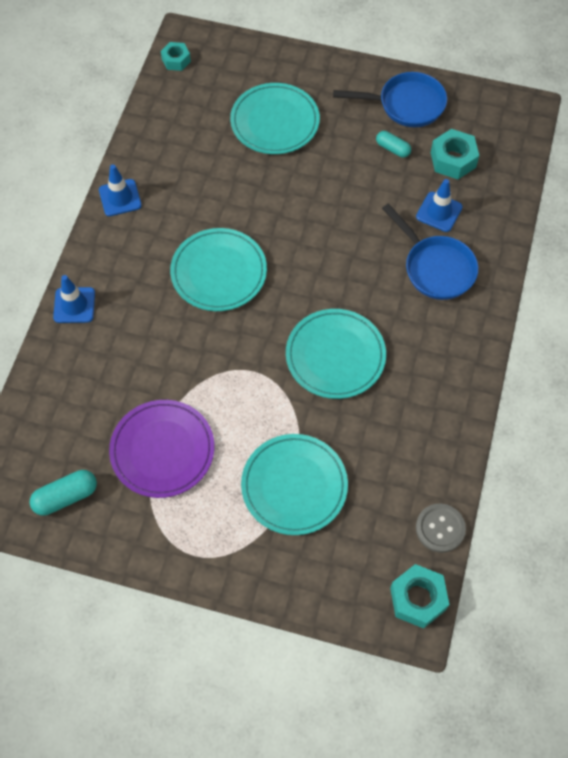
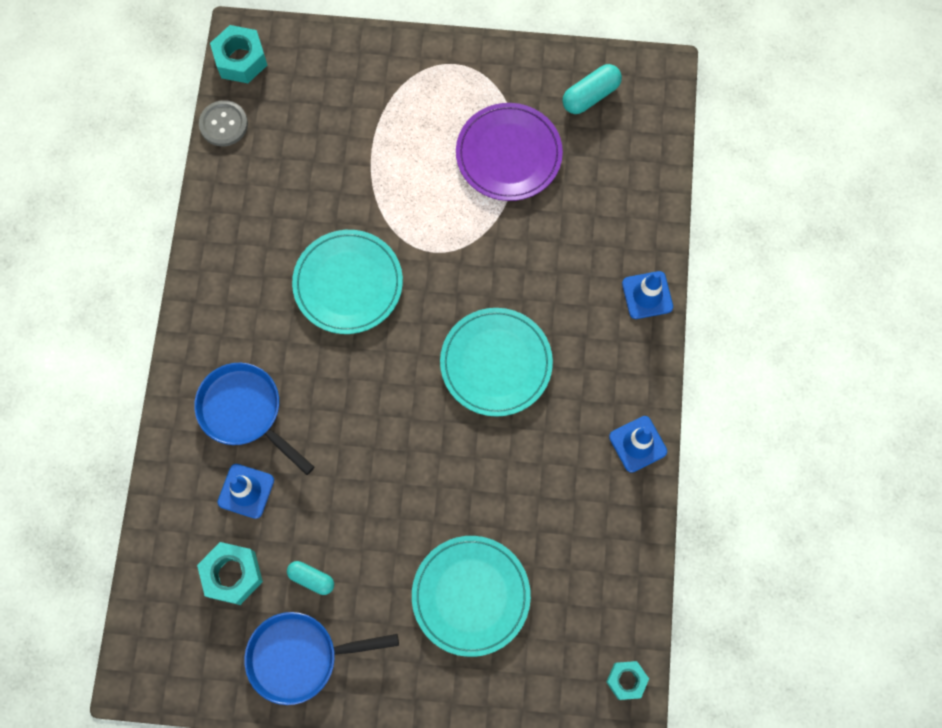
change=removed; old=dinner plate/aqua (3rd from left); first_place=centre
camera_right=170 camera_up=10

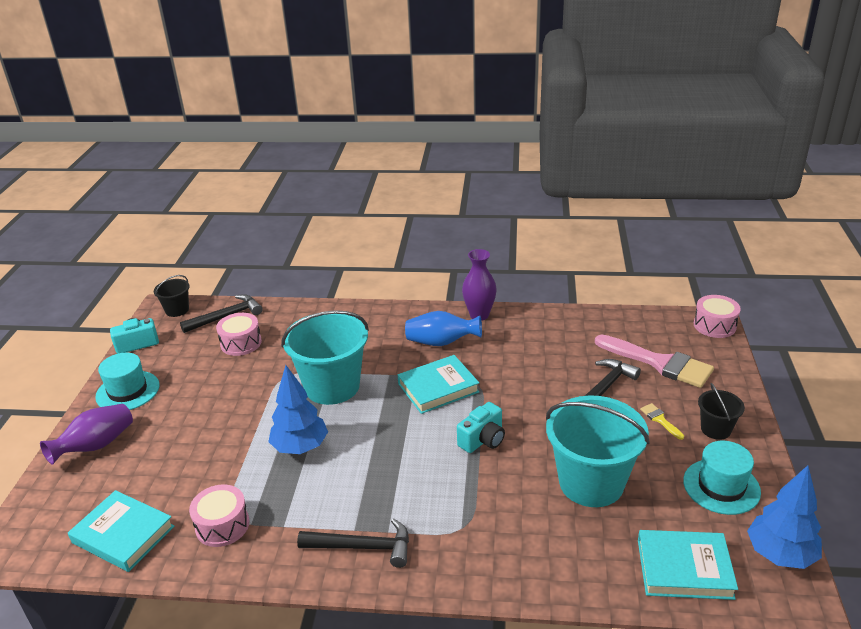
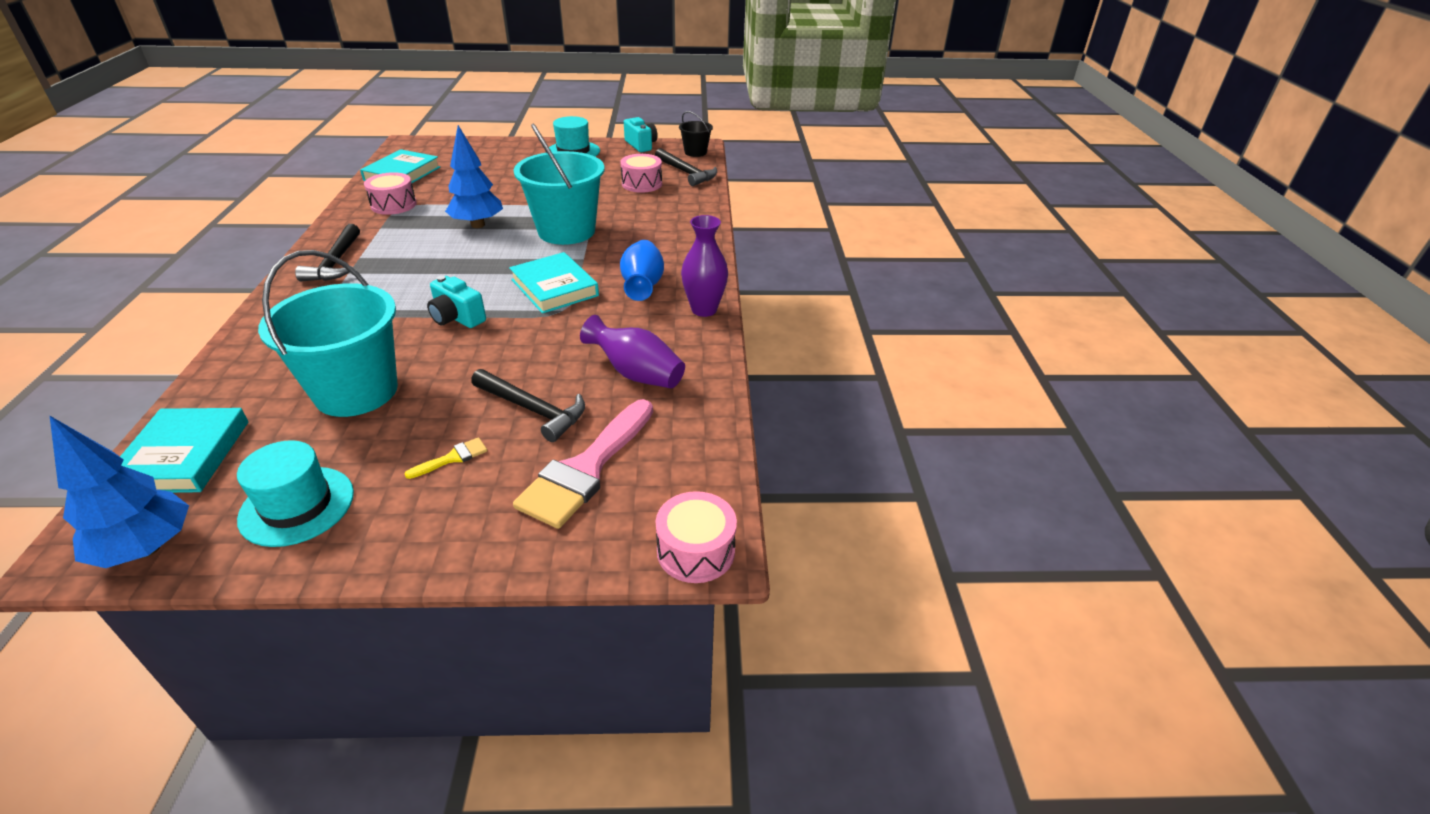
change=removed; old=pail/black (2nd from left); first_place=middle right
change=moved; old=flower vase/purple (1st from left); first_place=bottom left; second_place=centre
camera_right=80 camera_up=5

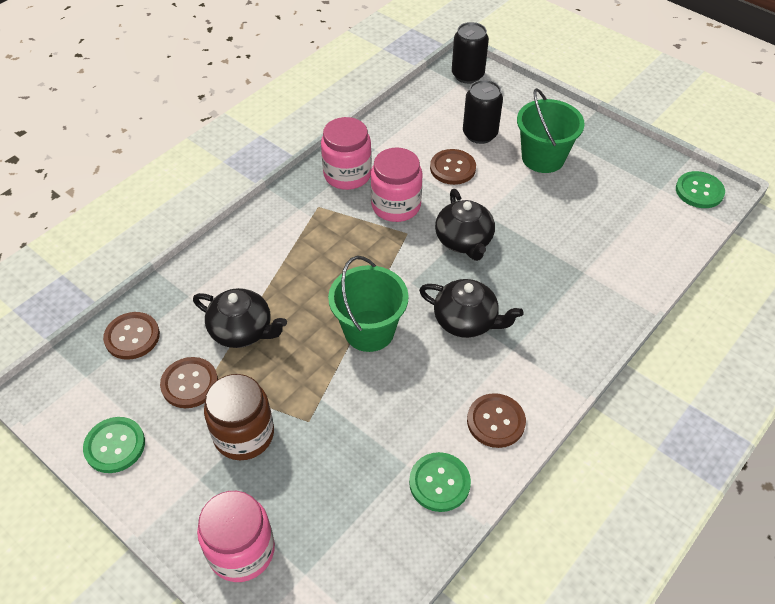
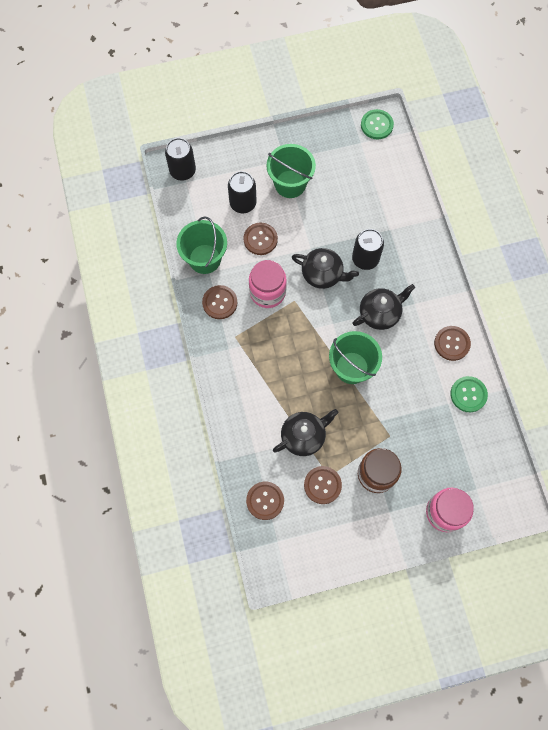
change=removed; old=sewing button/green (1st from left); first_place=bottom left
change=added; new=pail/green (1st from left); second_place=centre
change=added; new=soda can/black (3rd from left); second_place=middle right
change=replaced; old=jam jar/rosy (2nd from left); new=sewing button/dark brown (1st from left); first_place=top centre; second_place=centre
camera_right=-55 camera_up=20

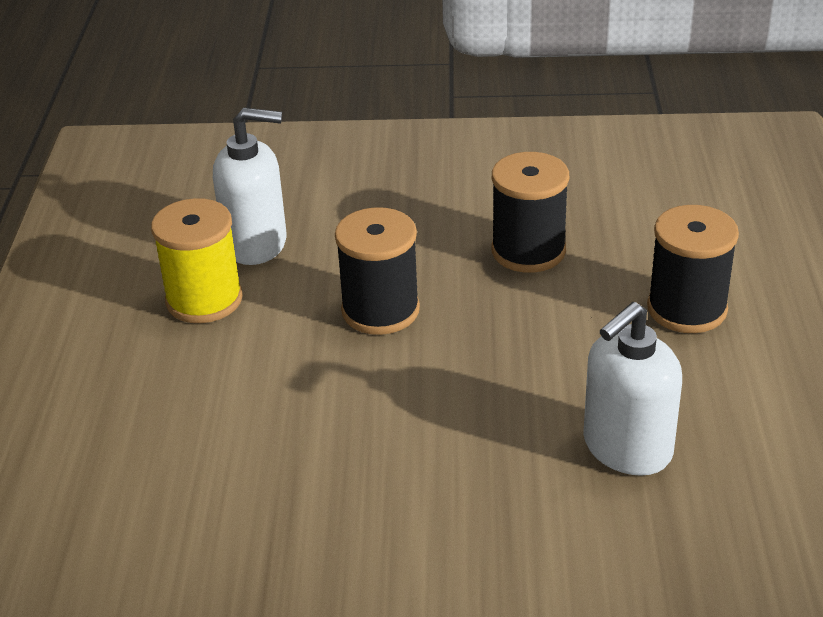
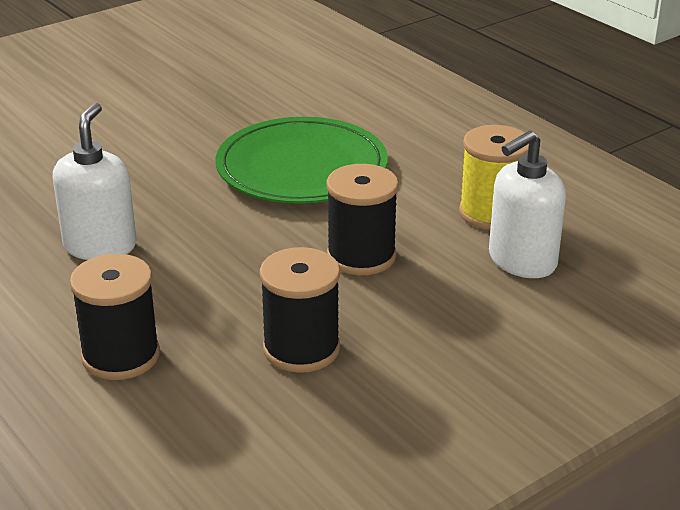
change=added; new=dinner plate/green; second_place=top centre
camera_right=140 camera_up=-5

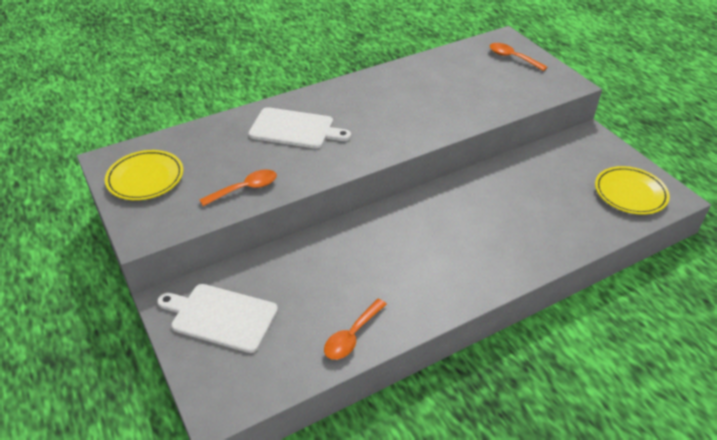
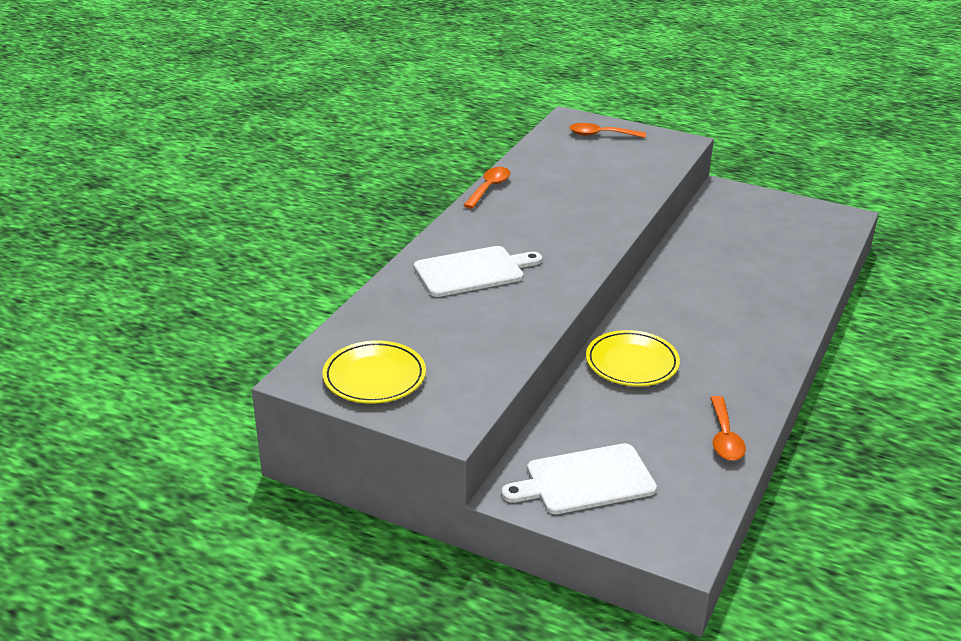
change=moved; old=teaspoon/orange (1st from left); first_place=middle left; second_place=top centre
change=moved; old=dinner plate/yellow (2nd from left); first_place=middle right; second_place=centre
camera_right=-35 camera_up=-10

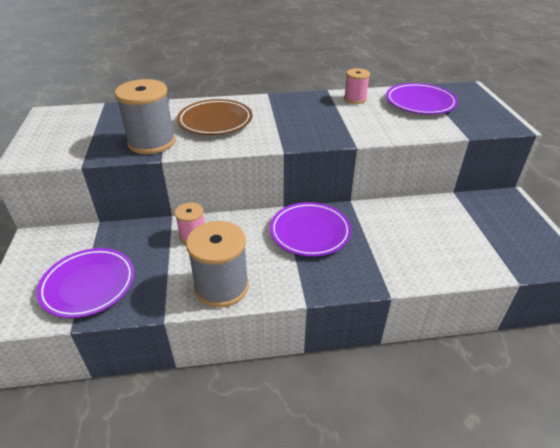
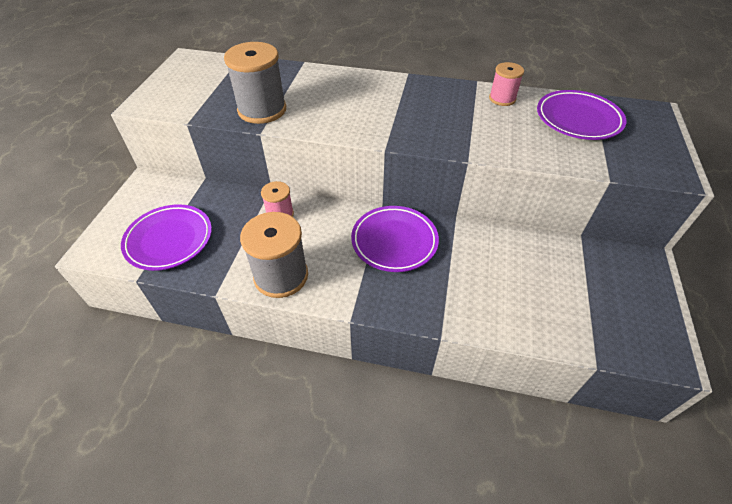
change=removed; old=dinner plate/dark brown; first_place=top centre
camera_right=20 camera_up=10

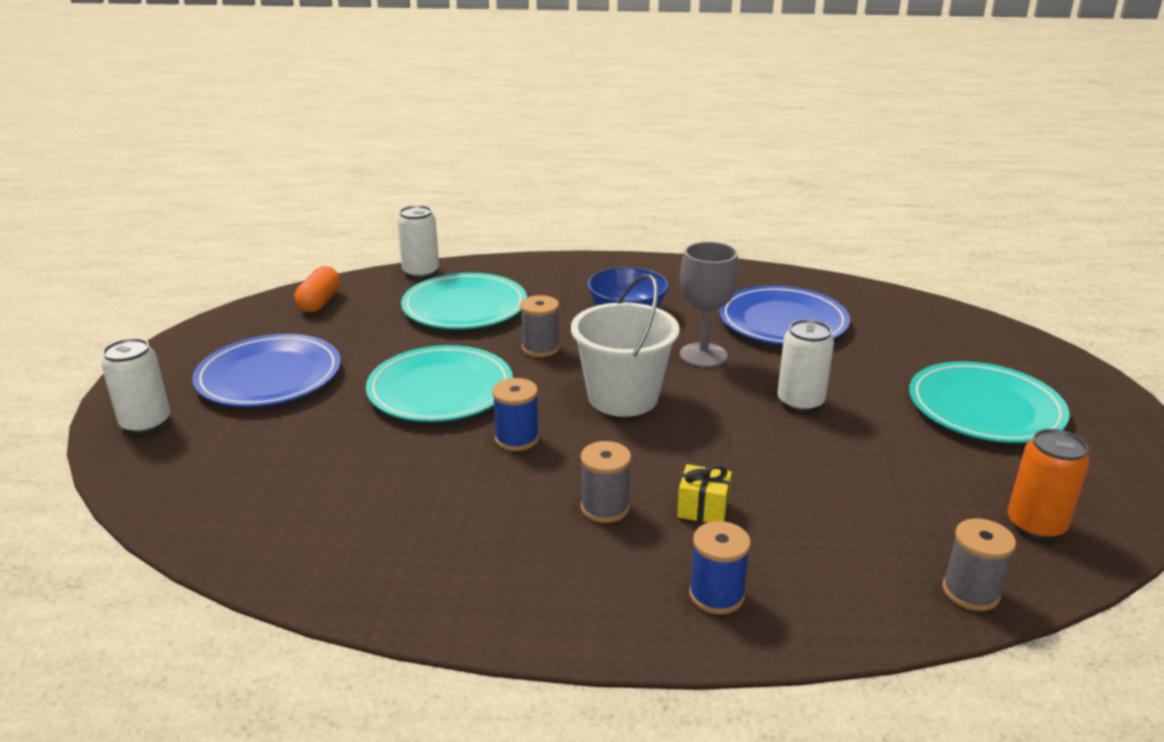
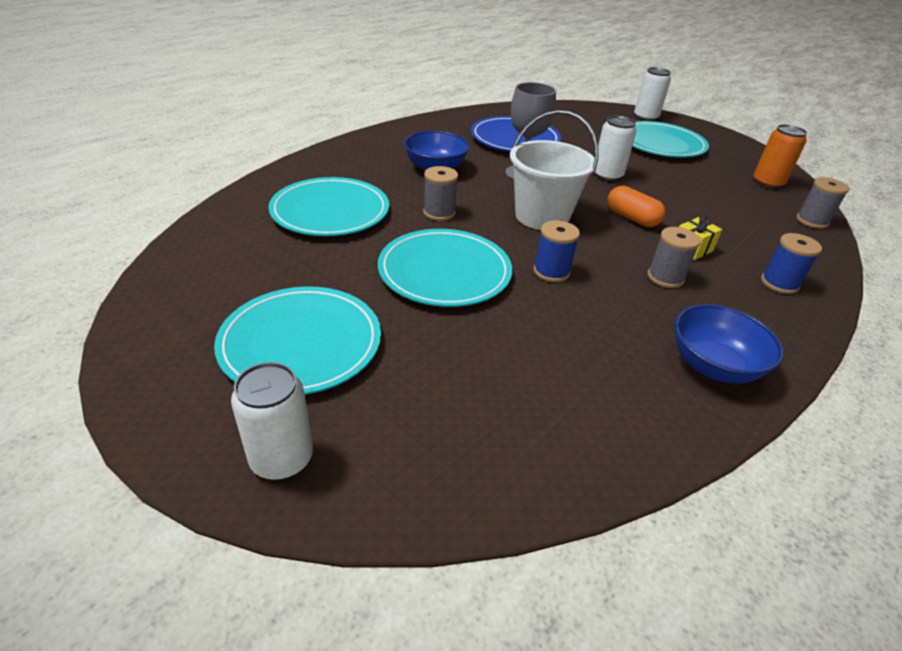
change=added; new=bowl/cobalt (2nd from left); second_place=middle right
change=moved; old=pill/orange; first_place=middle left; second_place=top right
change=moved; old=soda can/white (2nd from left in the first image); new=soda can/white (3rd from left); first_place=top centre; second_place=top right
change=recoloured; old=dinner plate/cobalt (1st from left); new=dinner plate/aqua (1st from left); first_place=middle left; second_place=middle left
camera_right=-55 camera_up=10

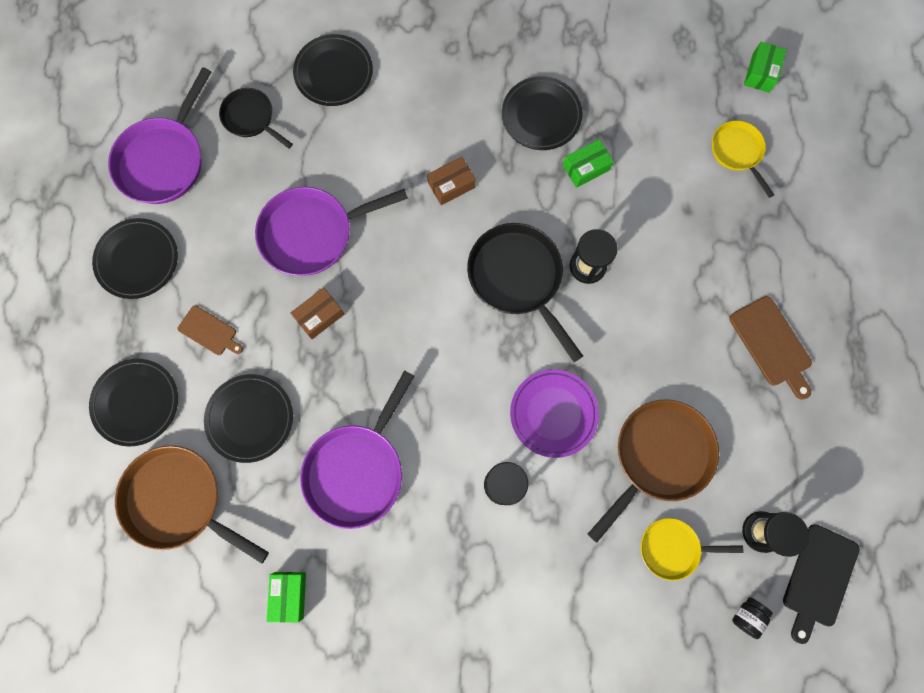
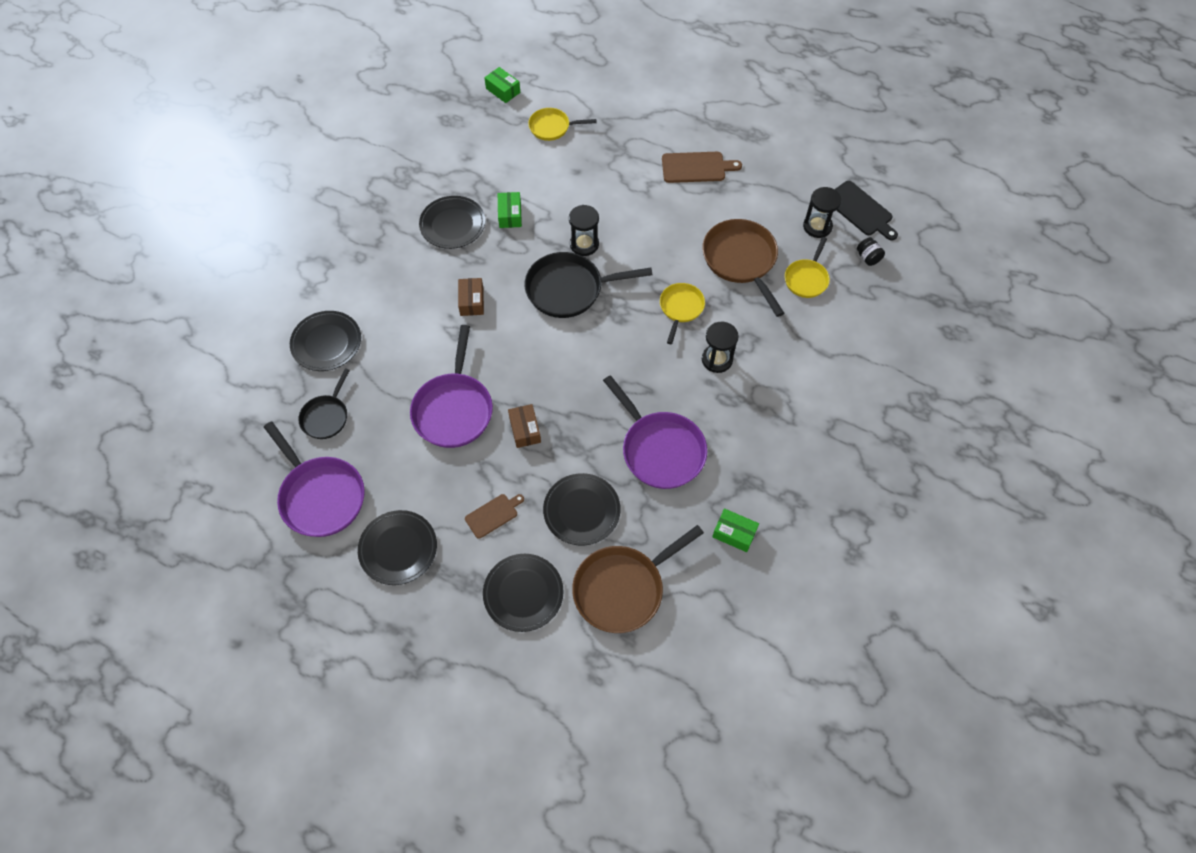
change=replaced; old=dinner plate/purple; new=skillet/yellow (2nd from left); first_place=centre; second_place=centre
change=turned; old=skillet/black (1st from left); first_place=top left; second_place=middle left; degrees=-45
camera_right=-65 camera_up=-15

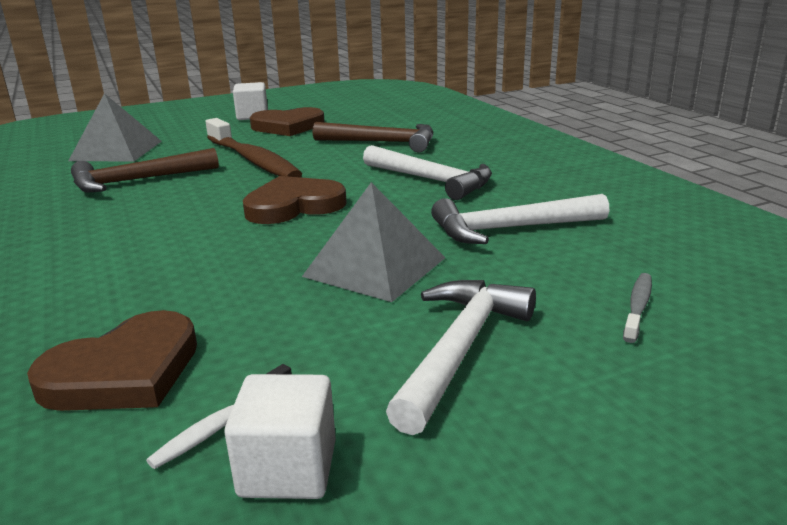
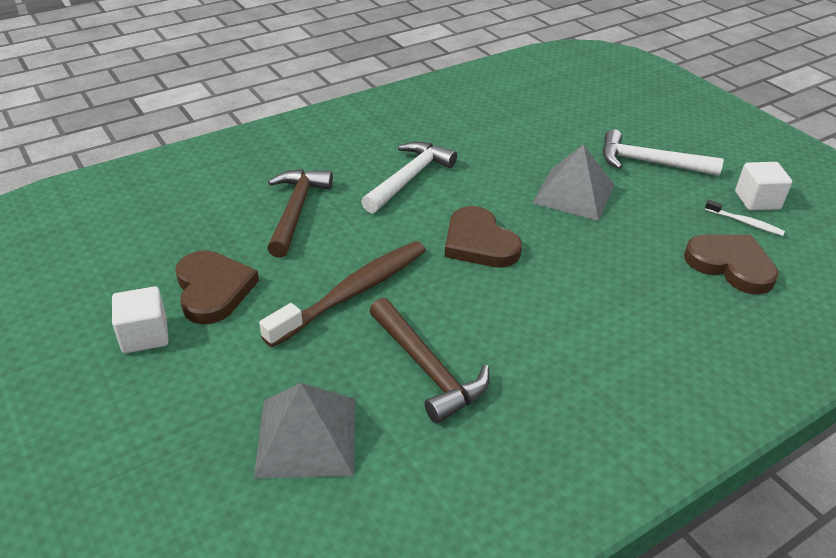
change=removed; old=hammer/white (3rd from left); first_place=centre
change=removed; old=toothbrush/gray; first_place=middle right
camera_right=-100 camera_up=15

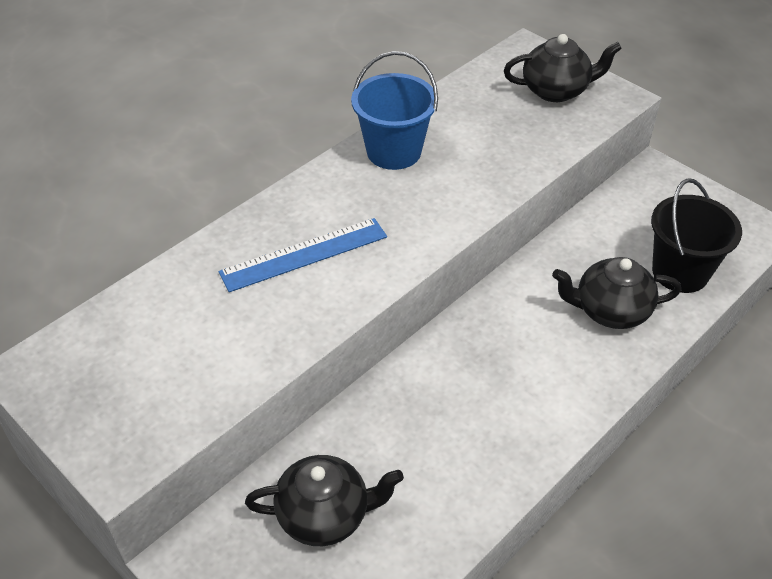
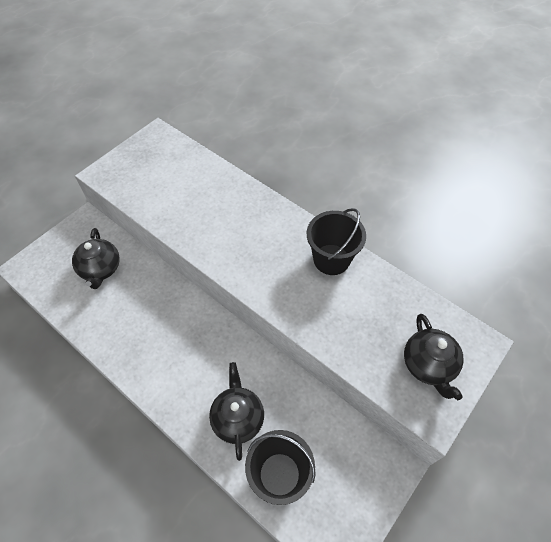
change=removed; old=ruler/cobalt; first_place=centre
change=recoloured; old=pail/cobalt; new=pail/black (2nd from left); first_place=top centre; second_place=centre
camera_right=85 camera_up=10

